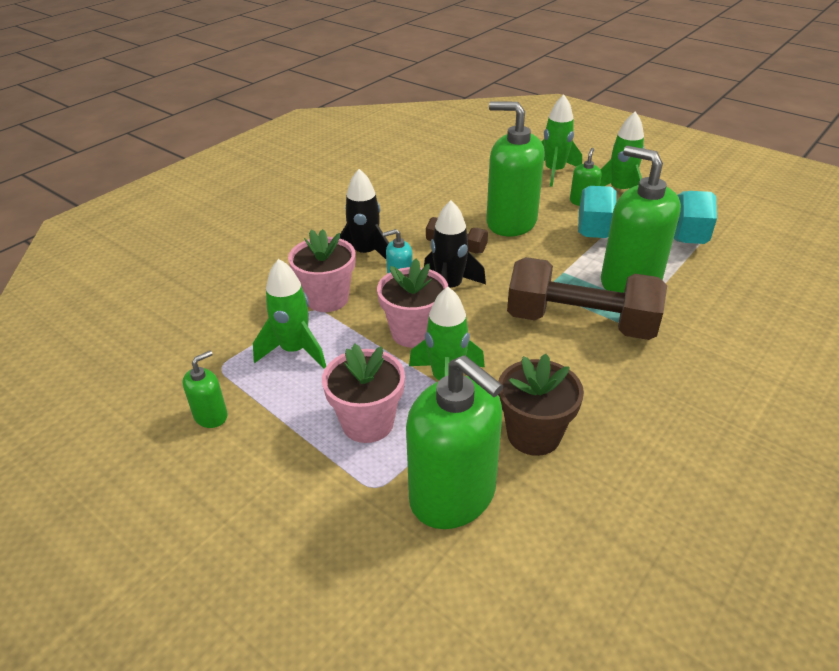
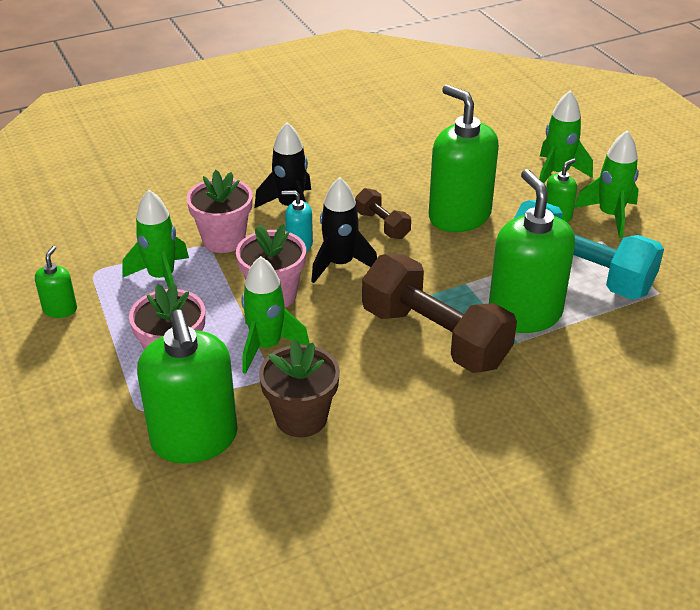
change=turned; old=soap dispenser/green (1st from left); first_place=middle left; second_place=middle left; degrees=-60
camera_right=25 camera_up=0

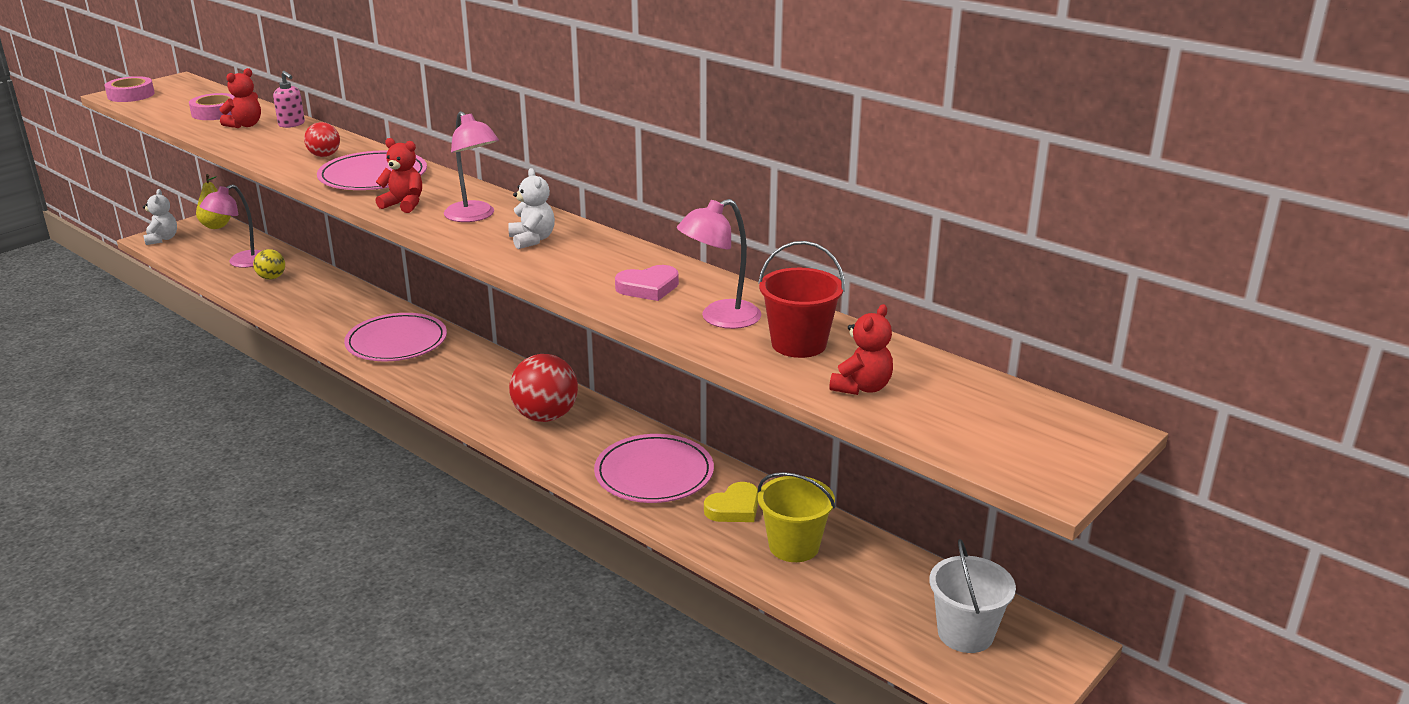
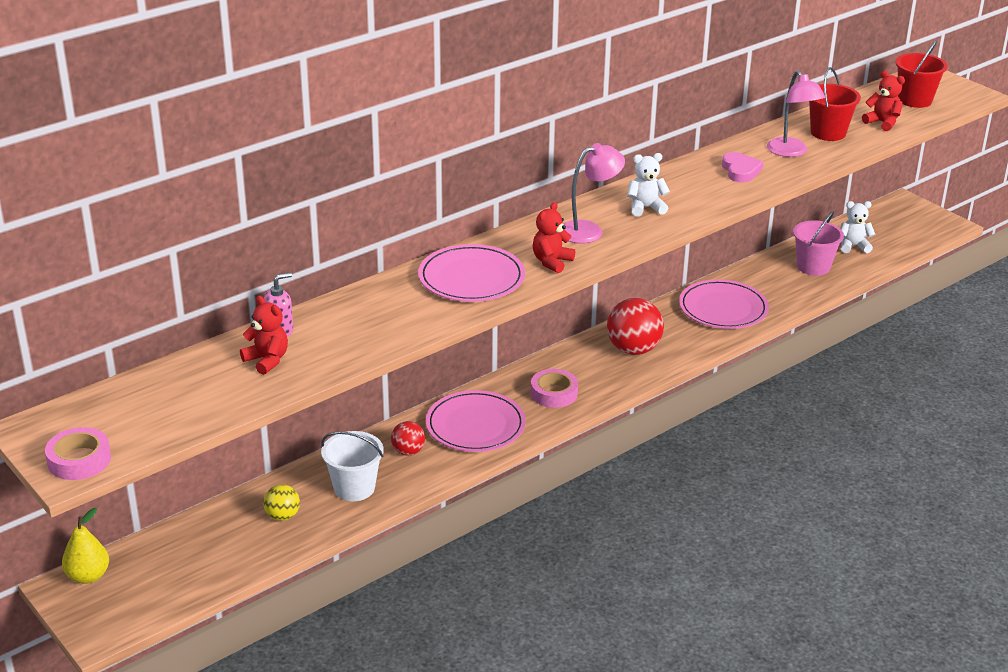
change=removed; old=desk lamp/rosy (1st from left); first_place=top left
change=removed; old=heart/yellow; first_place=bottom centre
change=added; new=pail/red (2nd from left); second_place=top right
change=moved; old=stuffed bear/white (1st from left in the first image); new=stuffed bear/white (2nd from left); first_place=top left; second_place=middle right
change=moved; old=sticky tape/rosy (2nd from left); first_place=top left; second_place=centre
change=moved; old=play ball/red (1st from left); first_place=top left; second_place=centre
change=moved; old=pail/white; first_place=bottom right; second_place=bottom centre
change=recoloured; old=pail/yellow; new=pail/rosy; first_place=bottom centre; second_place=middle right
camera_right=-80 camera_up=5

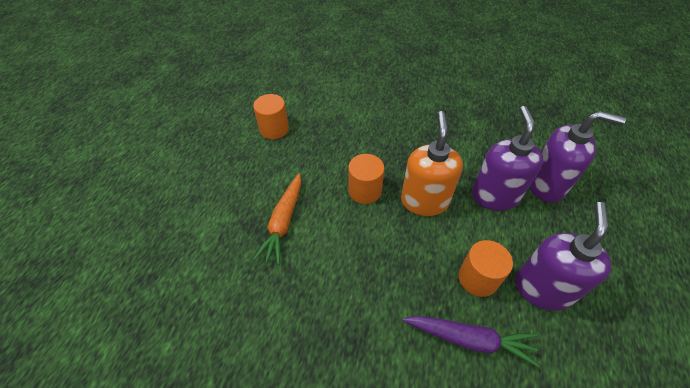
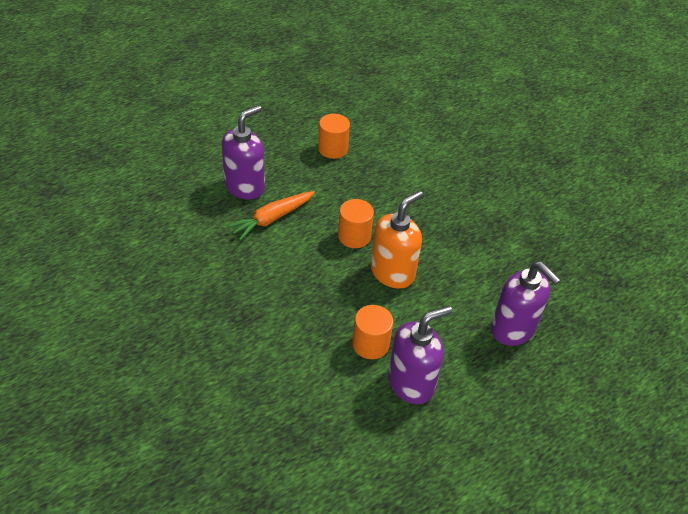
change=removed; old=toy carrot/purple; first_place=bottom right
change=moved; old=soap dispenser/purple (1st from left); first_place=middle right; second_place=top centre
camera_right=35 camera_up=-5

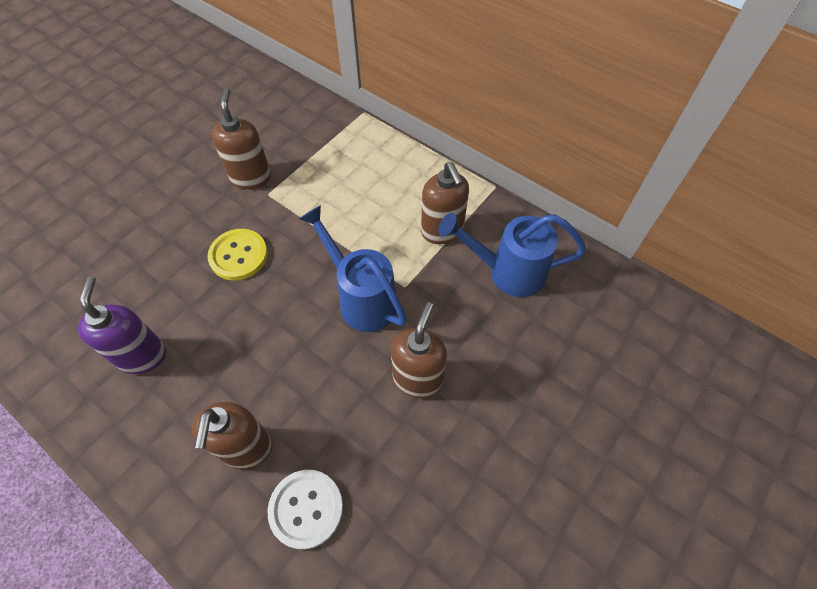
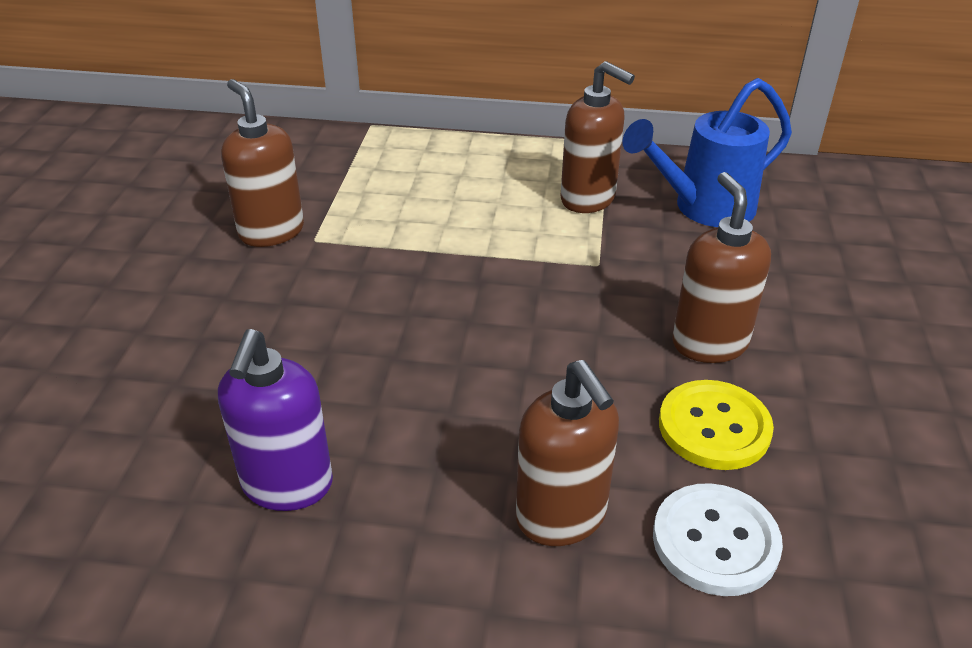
change=removed; old=watering pot/cobalt (1st from left); first_place=centre
change=moved; old=sewing button/yellow; first_place=middle left; second_place=middle right
change=turned; old=soap dispenser/purple; first_place=middle left; second_place=middle left; degrees=-135
camera_right=-30 camera_up=-20

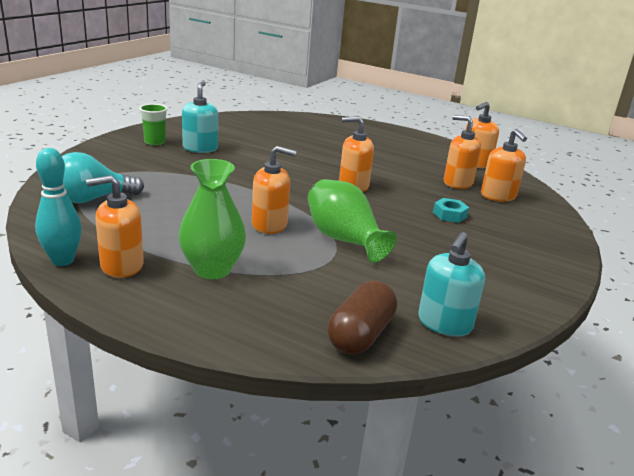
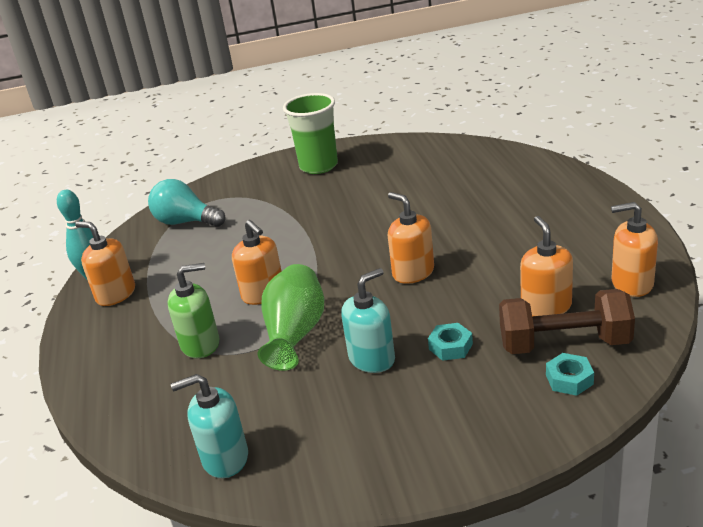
change=removed; old=flower vase/green (1st from left); first_place=centre
change=removed; old=pill/dark brown; first_place=centre
change=added; new=soap dispenser/green; second_place=middle left
change=added; new=nut/aqua (2nd from left); second_place=bottom right
change=moved; old=soap dispenser/aqua (1st from left in the first image); new=soap dispenser/aqua (2nd from left); first_place=top left; second_place=centre
change=replaced; old=soap dispenser/orange (6th from left); new=dumbbell/dark brown; first_place=middle right; second_place=middle right
change=resized; old=cup/green; first_place=top left; second_place=top centre; factor=1.79
camera_right=55 camera_up=5

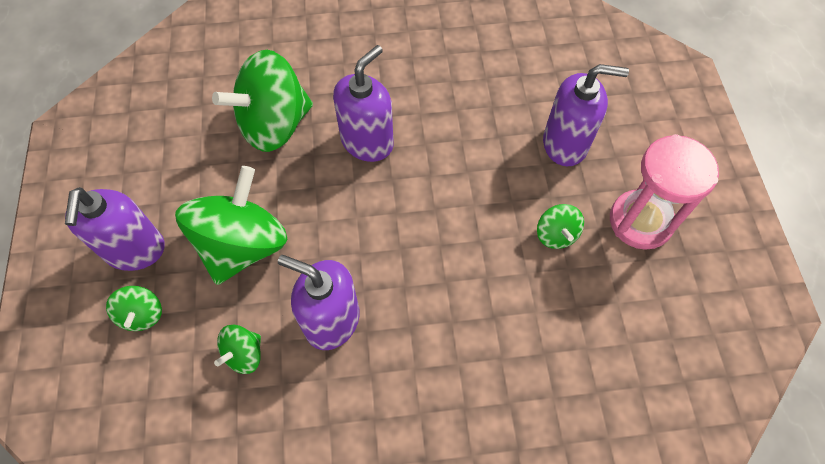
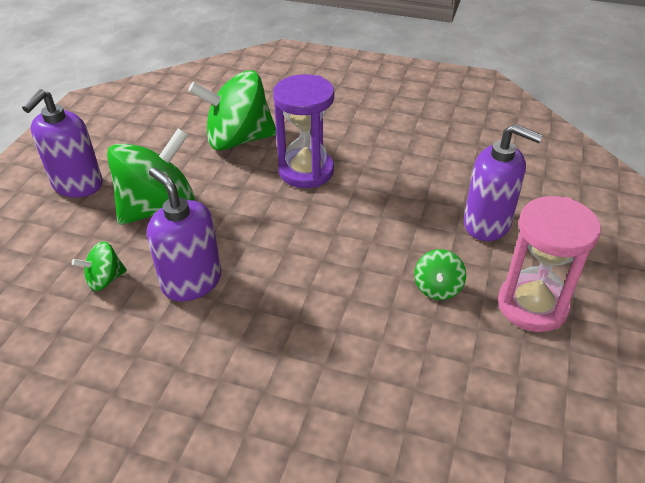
change=removed; old=whirligig/green (1st from left); first_place=middle left
change=replaced; old=soap dispenser/purple (3rd from left); new=sandglass/purple; first_place=top centre; second_place=top centre
camera_right=25 camera_up=-20

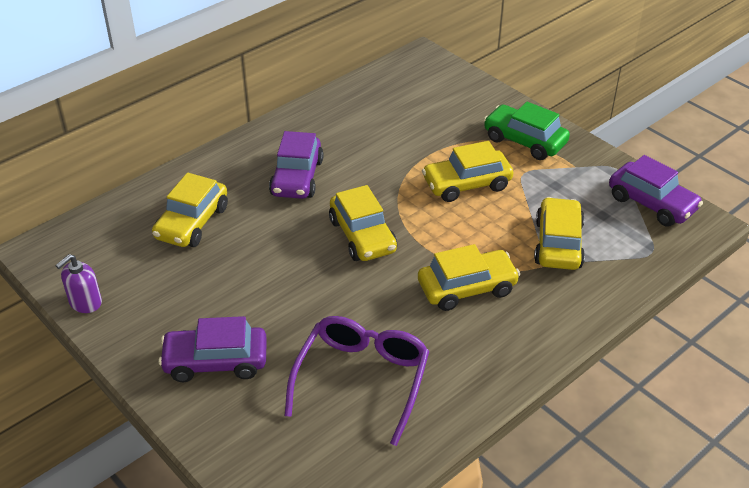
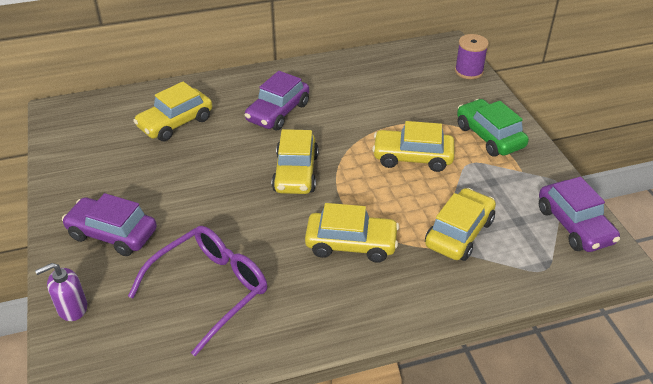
change=added; new=spool/purple; second_place=top right
change=moved; old=soap dispenser/purple; first_place=middle left; second_place=bottom left
camera_right=25 camera_up=0

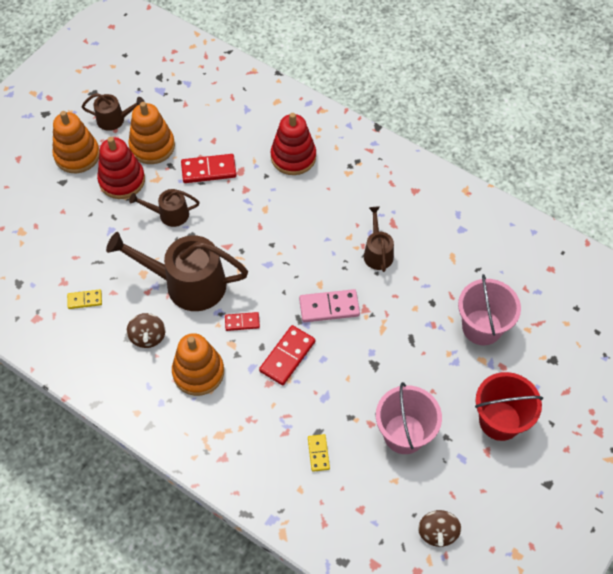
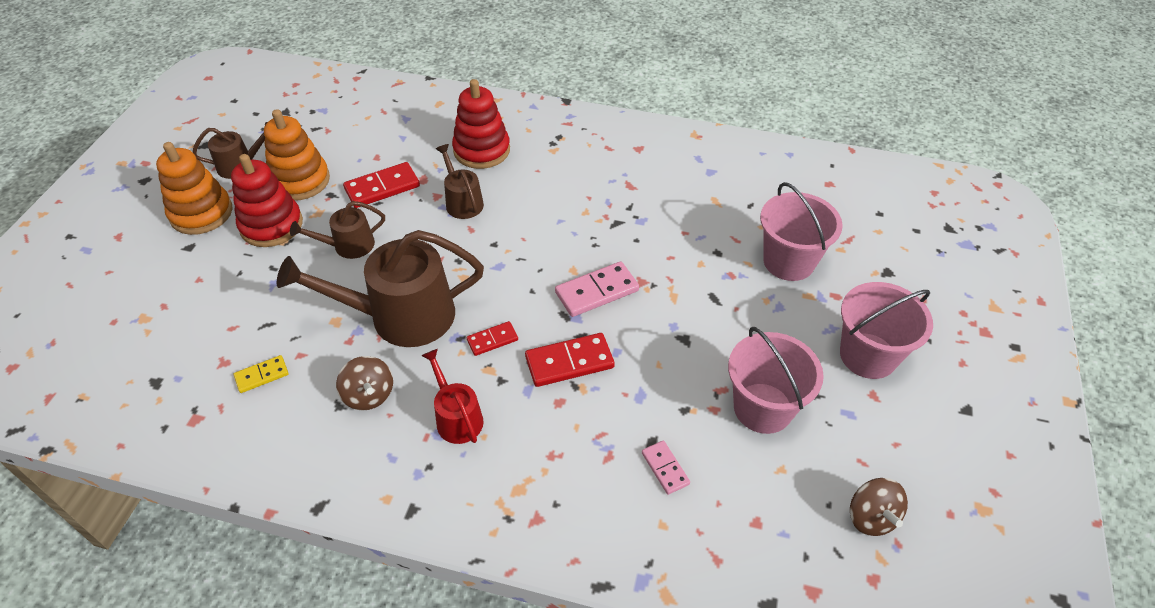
change=moved; old=watering pot/dark brown (4th from left); first_place=centre; second_place=top centre
change=replaced; old=stacking toy/orange (3rd from left); new=watering pot/red; first_place=middle left; second_place=centre
change=recoloured; old=domino/yellow (2nd from left); new=domino/rosy (2nd from left); first_place=bottom centre; second_place=bottom centre
change=recoloured; old=pail/red; new=pail/rosy (3rd from left); first_place=bottom right; second_place=middle right
change=turned; old=domino/red (3rd from left); first_place=centre; second_place=centre; degrees=60
camera_right=-20 camera_up=-10

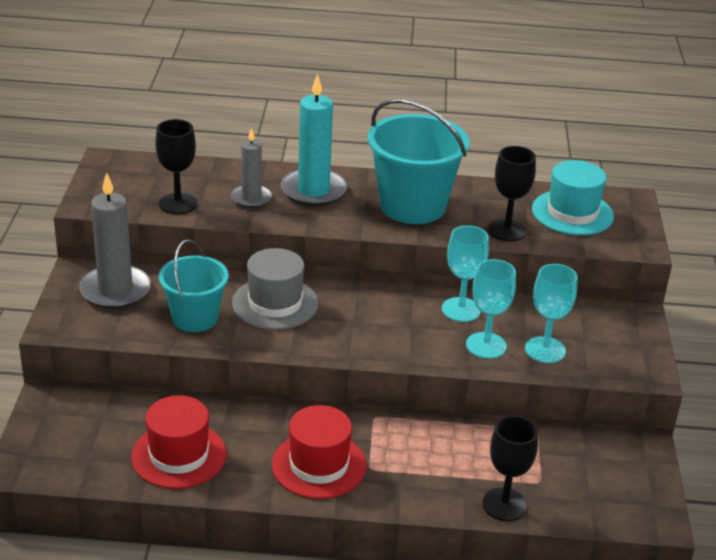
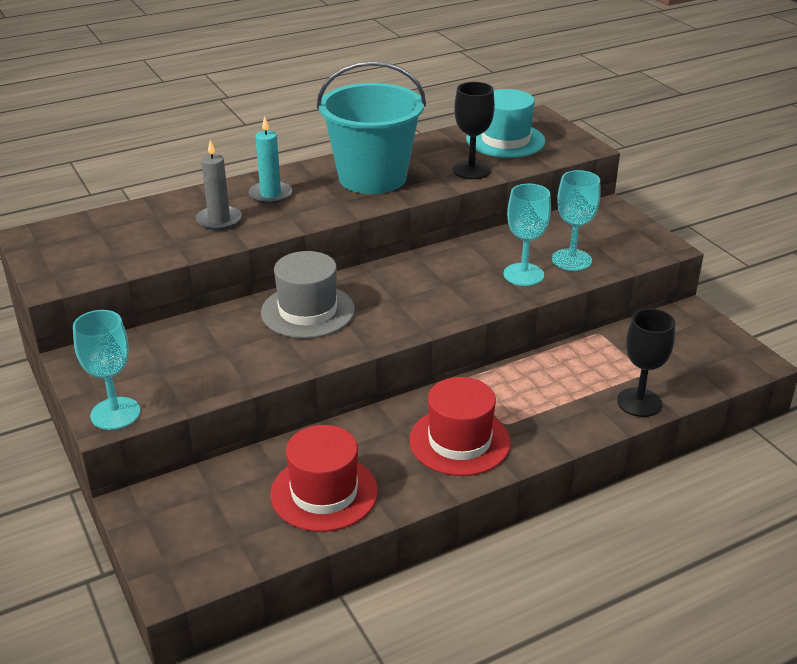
change=removed; old=pillar candle/gray (1st from left); first_place=middle left
change=removed; old=wine glass/black (1st from left); first_place=top left
change=removed; old=pail/aqua (1st from left); first_place=middle left
change=moved; old=wine glass/aqua (1st from left); first_place=centre; second_place=middle left
change=resized; old=pillar candle/aqua; first_place=top centre; second_place=top centre; factor=0.61
camera_right=-30 camera_up=0

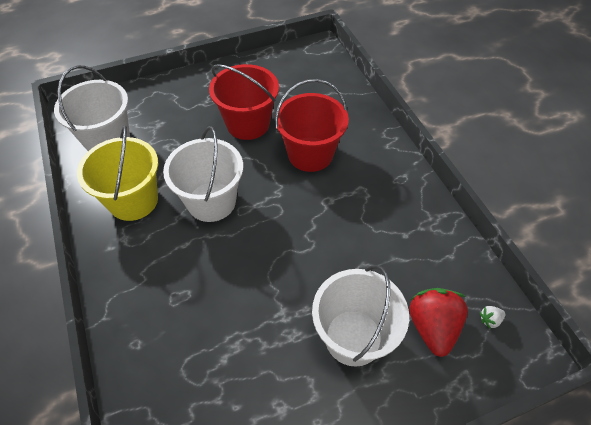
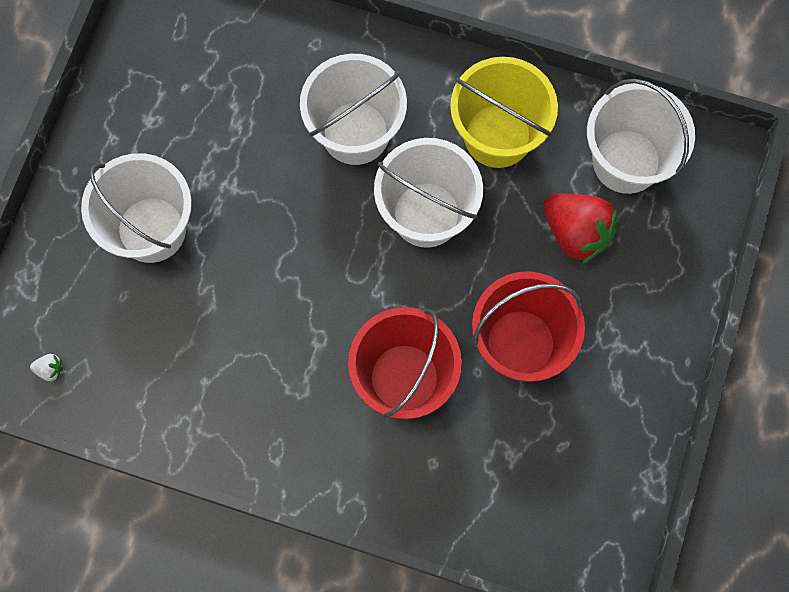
change=added; new=pail/white (2nd from left); second_place=top centre
change=moved; old=berry/red; first_place=bottom right; second_place=middle right
change=turned; old=berry/white; first_place=bottom right; second_place=middle left; degrees=75
camera_right=130 camera_up=20

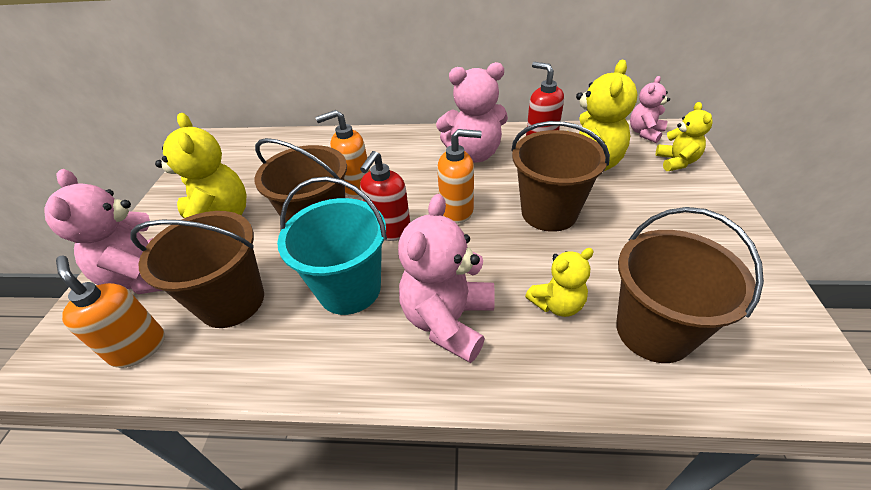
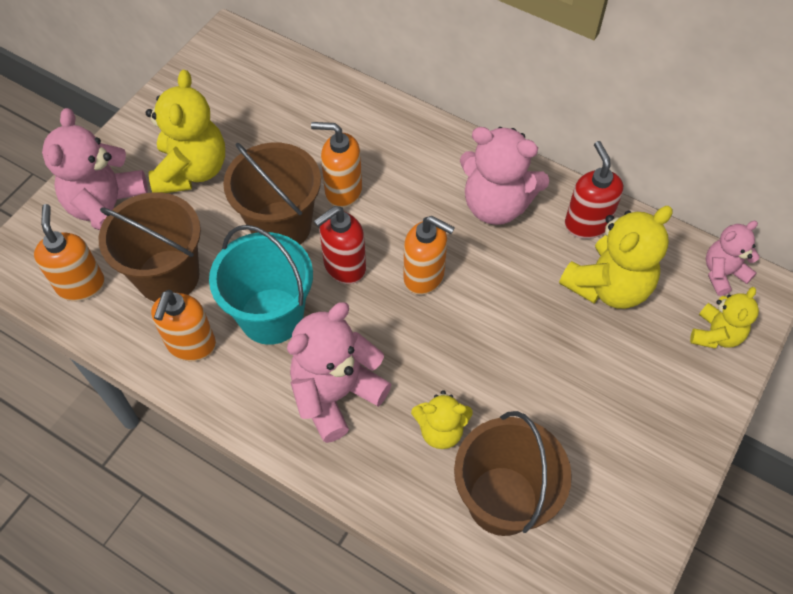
change=removed; old=pail/dark brown (3rd from left); first_place=centre
change=added; new=soap dispenser/orange (2nd from left); second_place=middle left
camera_right=25 camera_up=15

